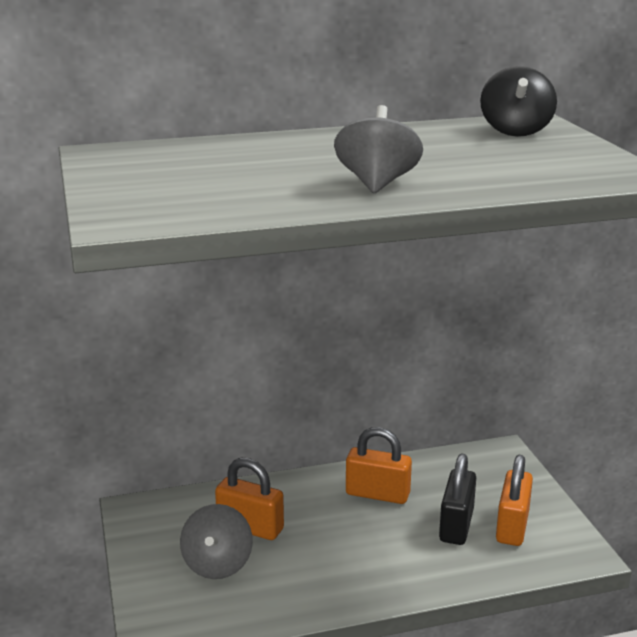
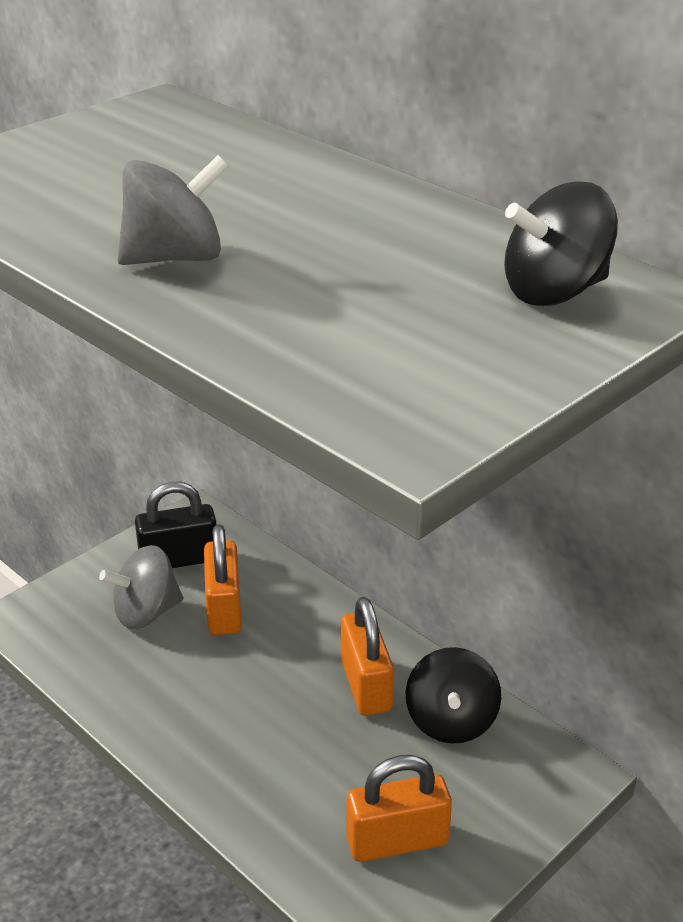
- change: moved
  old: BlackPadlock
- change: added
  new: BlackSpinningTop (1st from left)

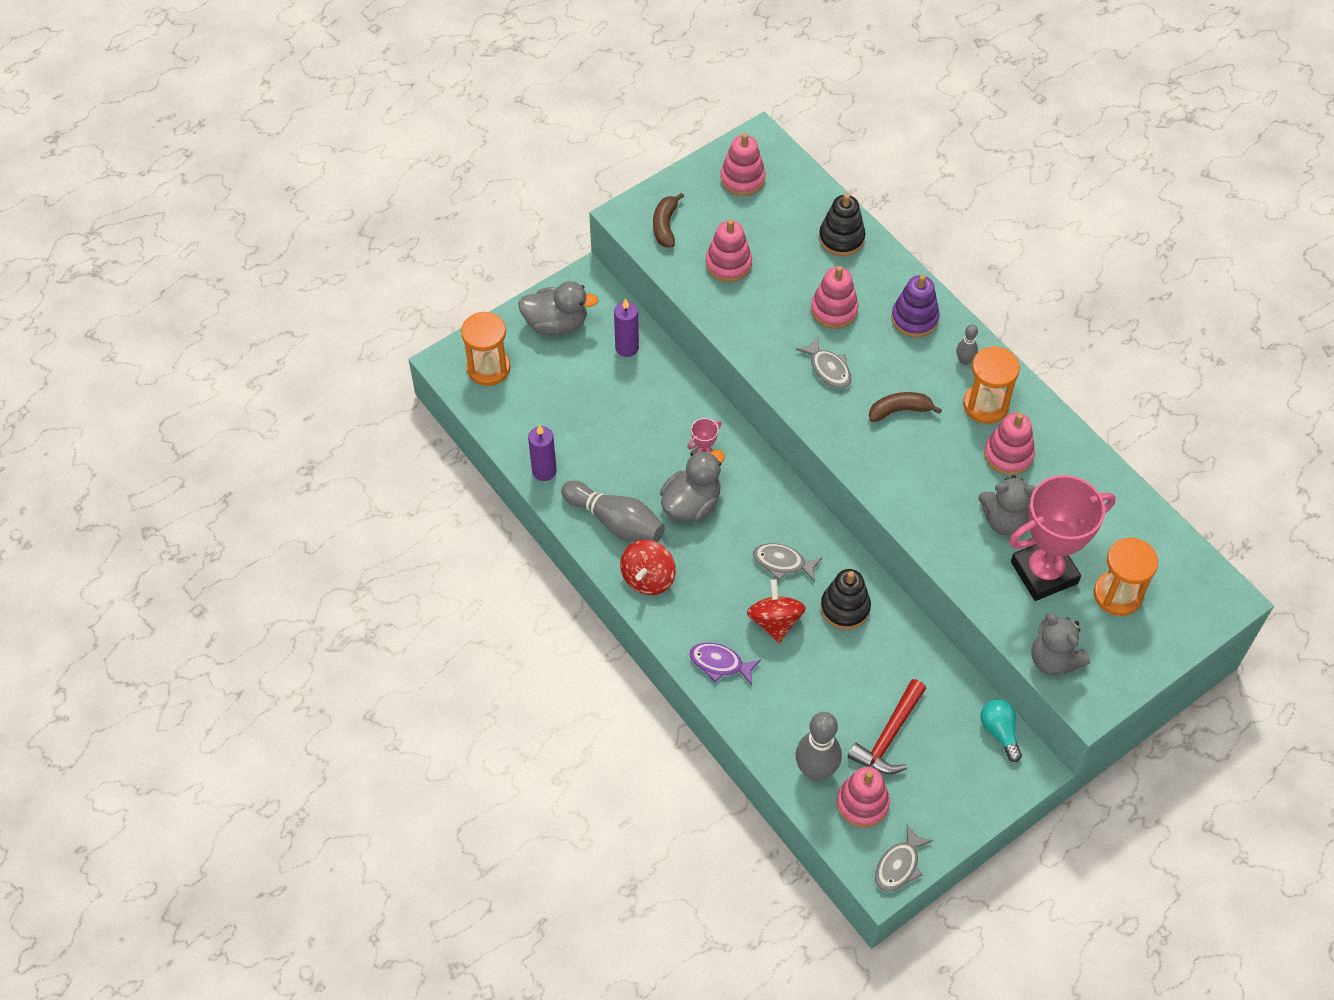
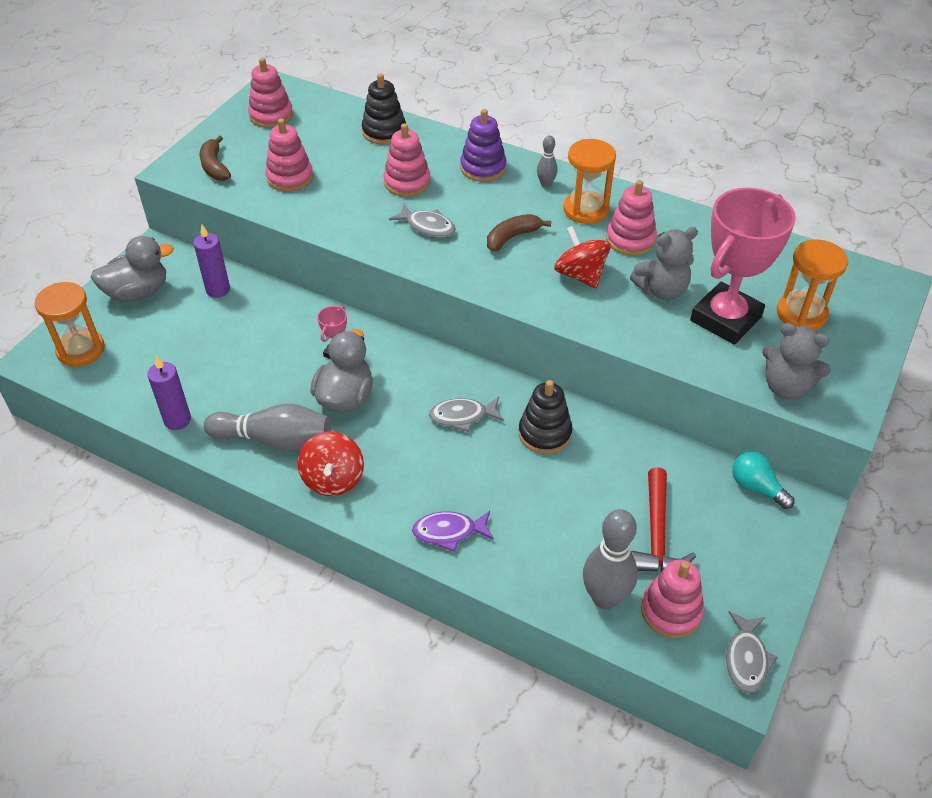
- change: moved
  old: RedSpinningTop (2nd from left)

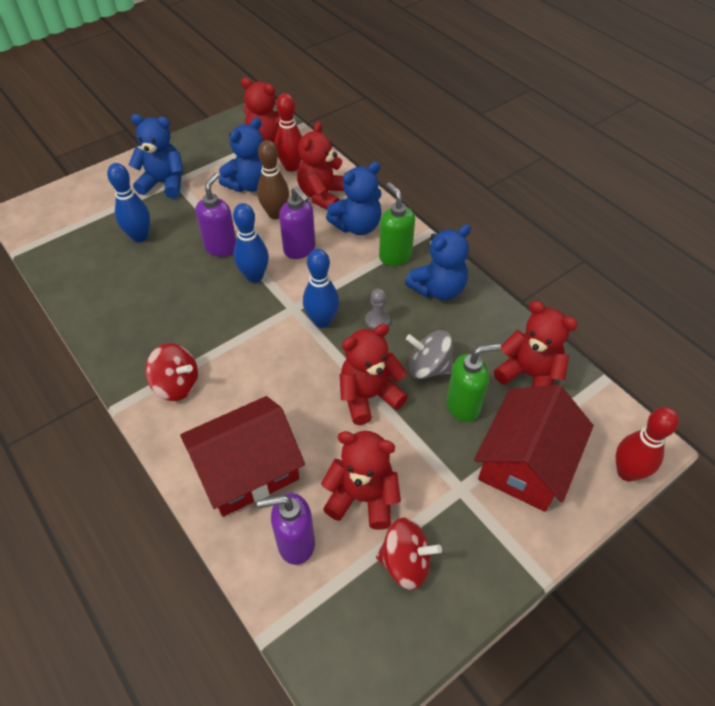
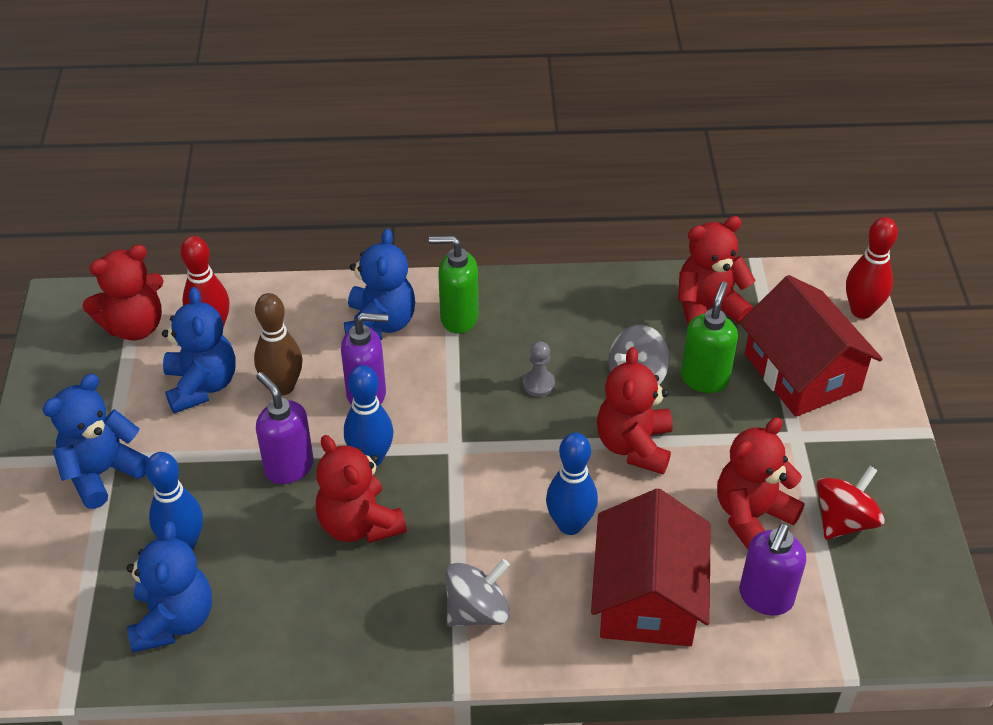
- change: recoloured
  old: RedSpinningTop (1st from left)
  new: GreySpinningTop (1st from left)
- change: moved
  old: RedTeddyBear (2nd from left)
- change: moved
  old: BlueBowlingPin (3rd from left)
- change: moved
  old: BlueTeddyBear (4th from left in the first image)
  new: BlueTeddyBear (2nd from left)

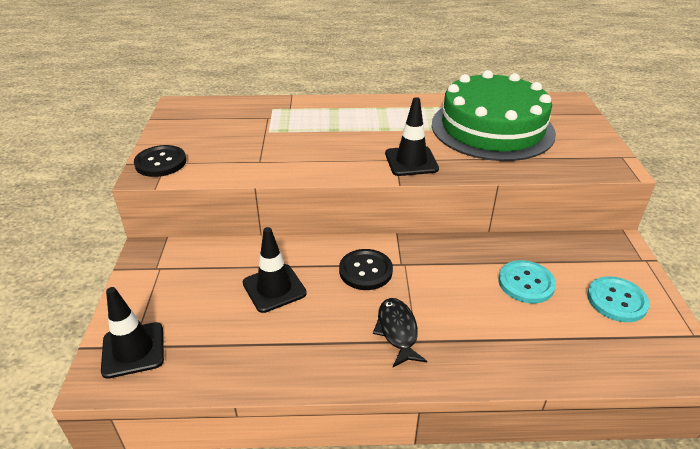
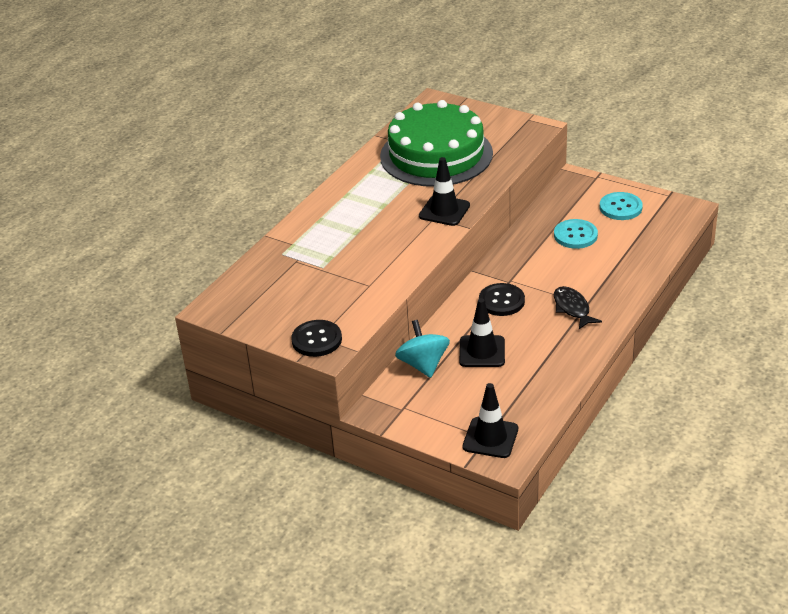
- change: turned
  old: BlackFish
  degrees: 45
- change: added
  new: TurquoiseSpinningTop

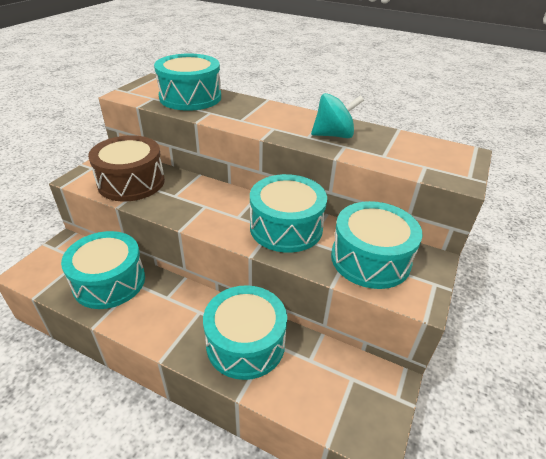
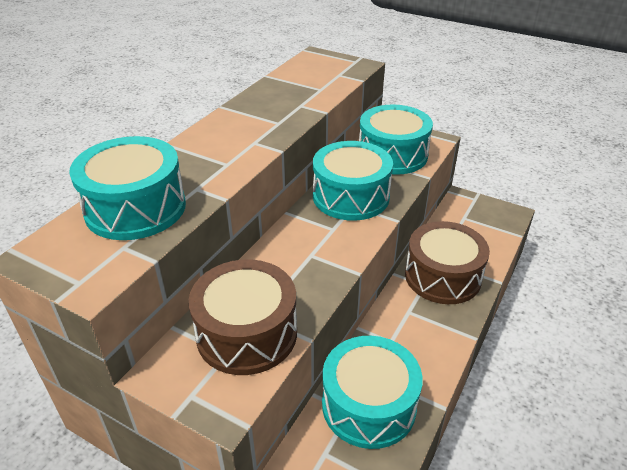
- change: recoloured
  old: TurquoiseDrum (3rd from left)
  new: BrownDrum (2nd from left)
- change: removed
  old: TurquoiseSpinningTop

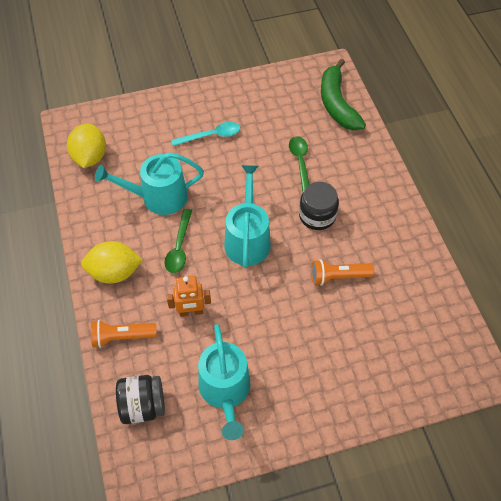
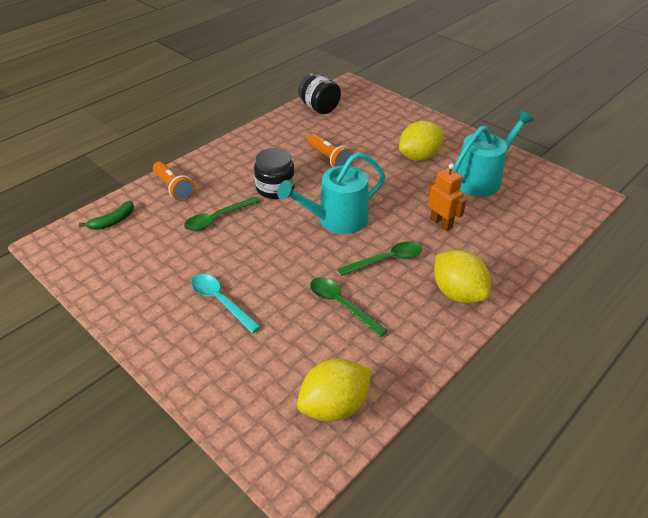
- change: moved
  old: OrangeFlashlight (1st from left)
- change: replaced
  old: TurquoiseWateringCan (1st from left)
  new: GreenSpoon (2nd from left)
- change: moved
  old: BlackJar (1st from left in the first image)
  new: BlackJar (2nd from left)
- change: resized
  old: GreenBanana
  factor: 0.5
- change: added
  new: YellowLemon (2nd from left)

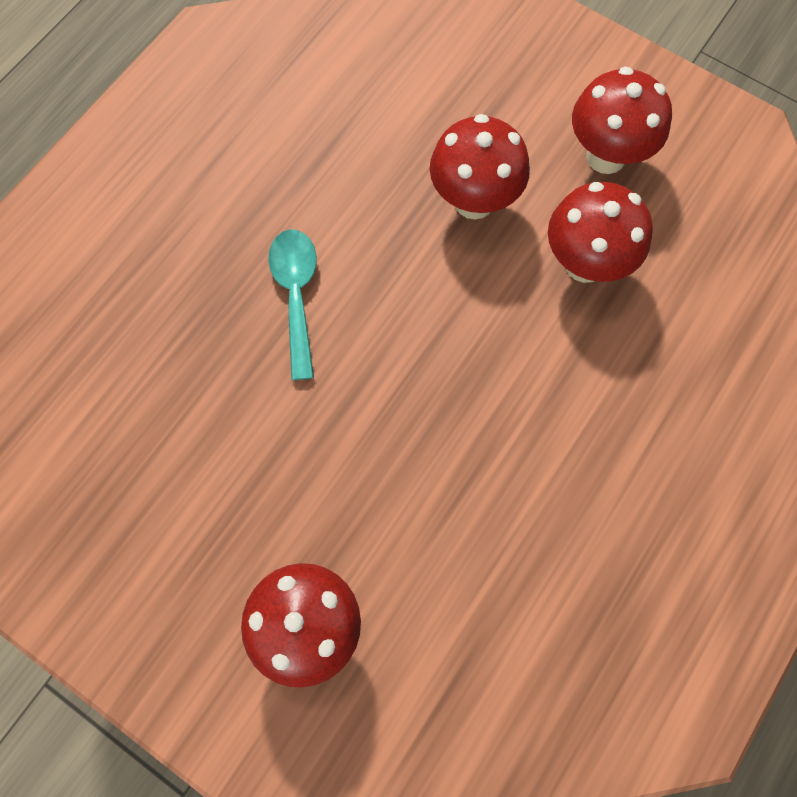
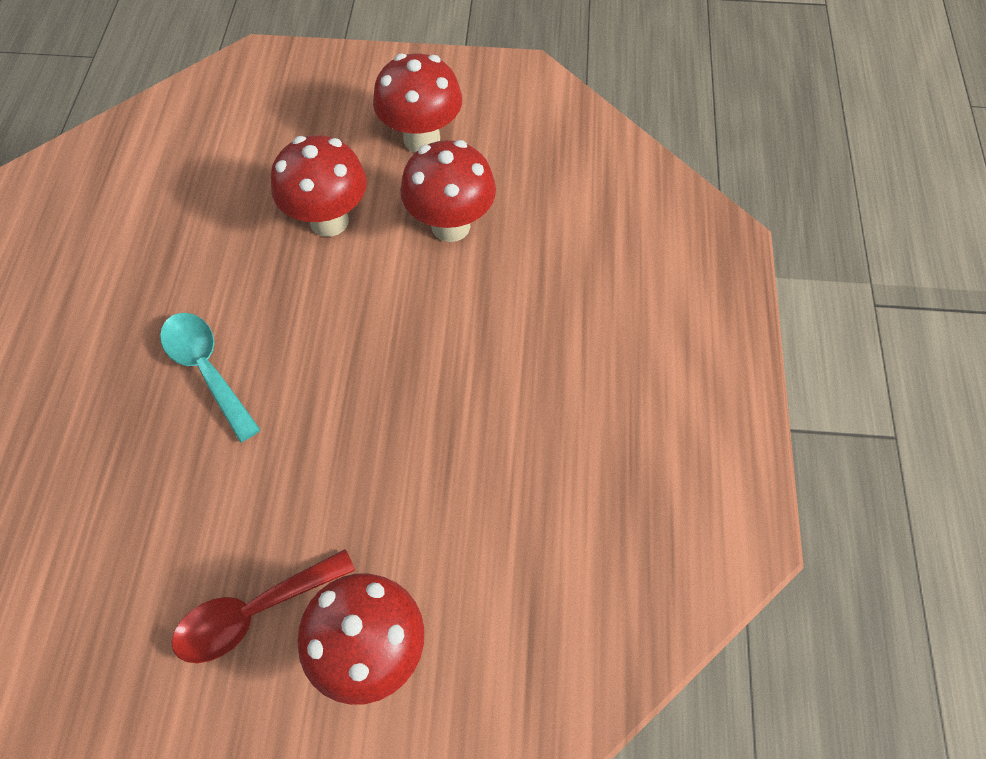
- change: added
  new: RedSpoon

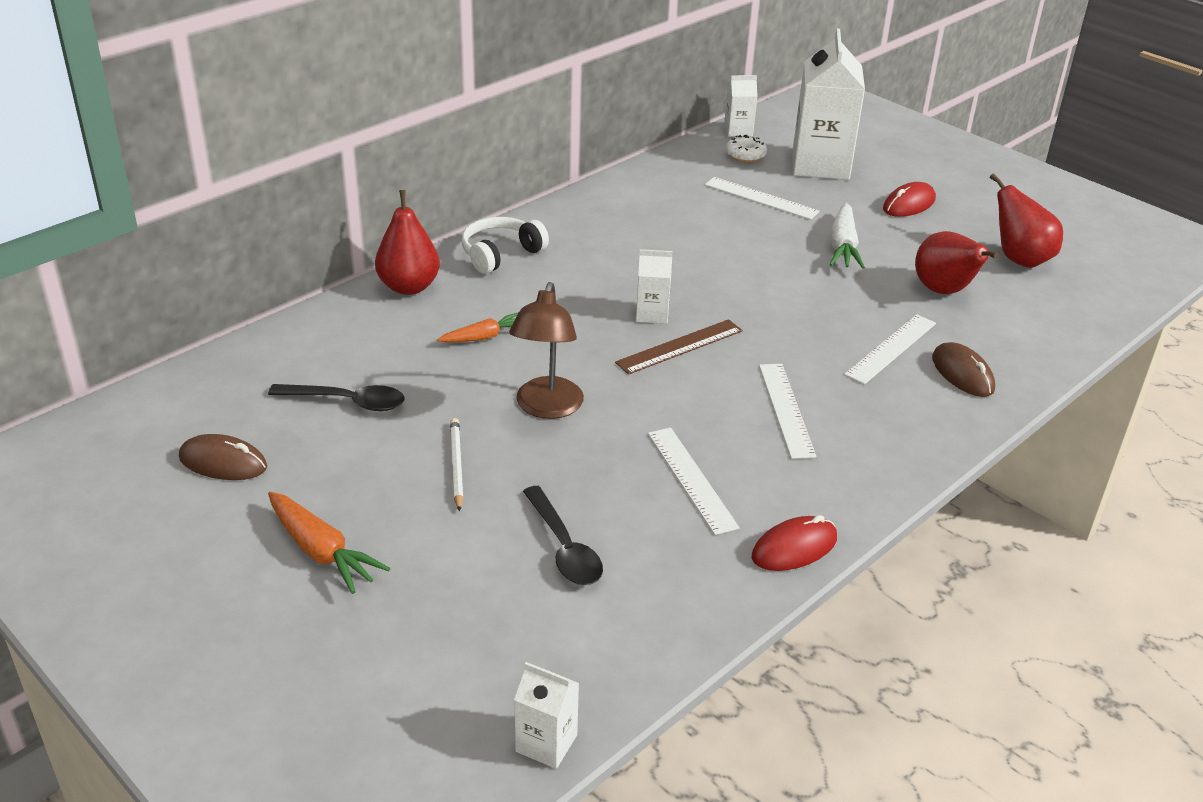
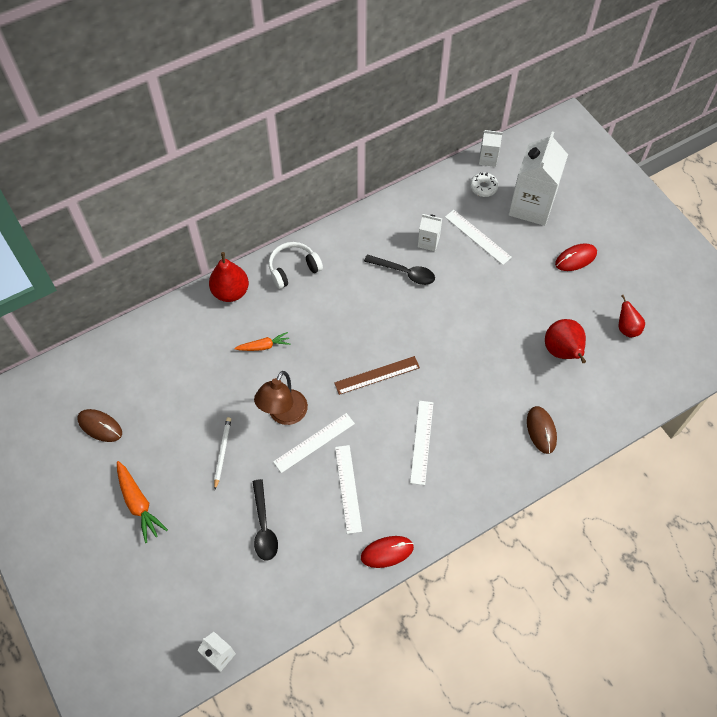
- change: moved
  old: BlackSpoon (1st from left in the first image)
  new: BlackSpoon (2nd from left)
- change: moved
  old: WhiteCarton (2nd from left)
- change: removed
  old: WhiteCarrot
- change: moved
  old: WhiteRuler (4th from left in the first image)
  new: WhiteRuler (1st from left)
- change: resized
  old: RedPear (3rd from left)
  factor: 0.64

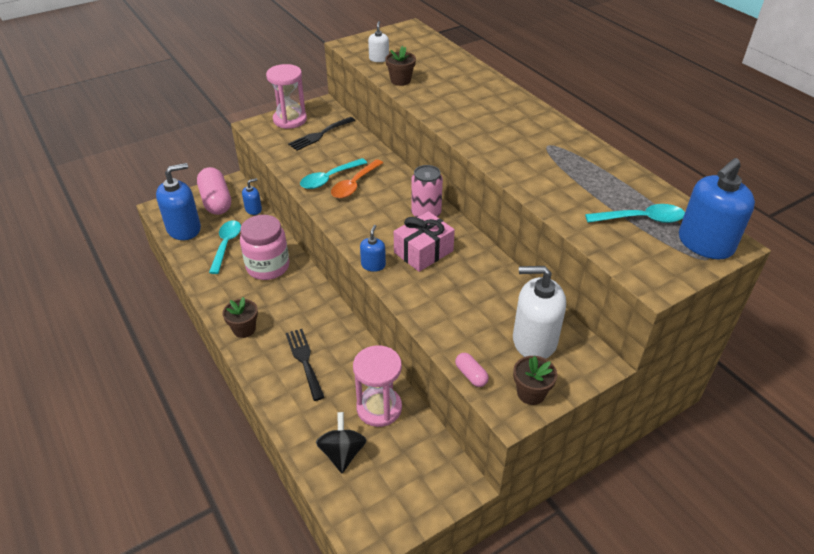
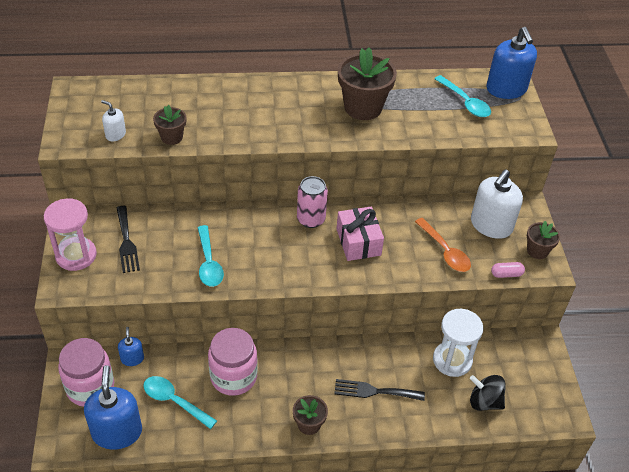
- change: replaced
  old: PinkCapsule (1st from left)
  new: PinkJar (1st from left)
- change: moved
  old: OrangeSpoon
- change: recoloured
  old: PinkHourglass (2nd from left)
  new: WhiteHourglass
- change: removed
  old: BlueSoapDispenser (3rd from left)
- change: turned
  old: TurquoiseSpoon (3rd from left)
  degrees: 120
- change: added
  new: BrownFlowerPot (3rd from left)

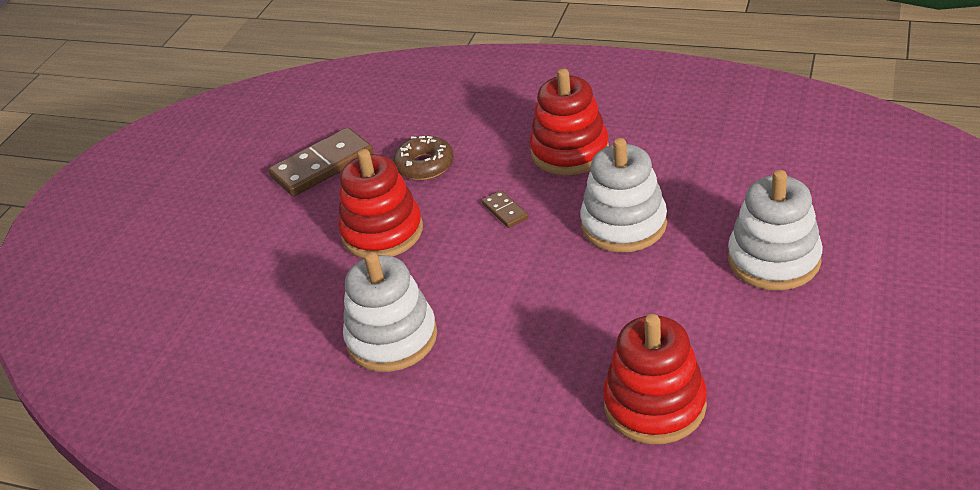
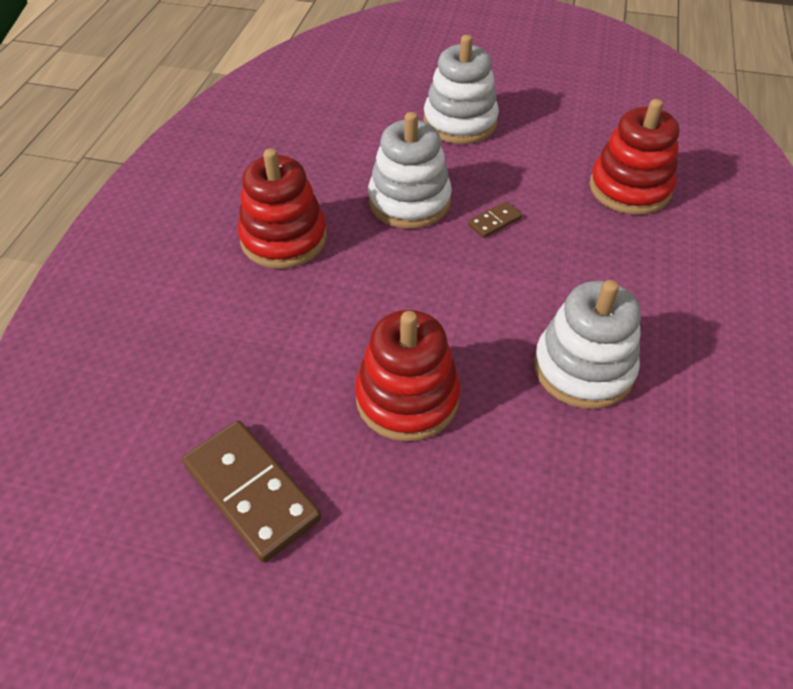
- change: removed
  old: BrownDonut
- change: moved
  old: BrownDomino (2nd from left)

